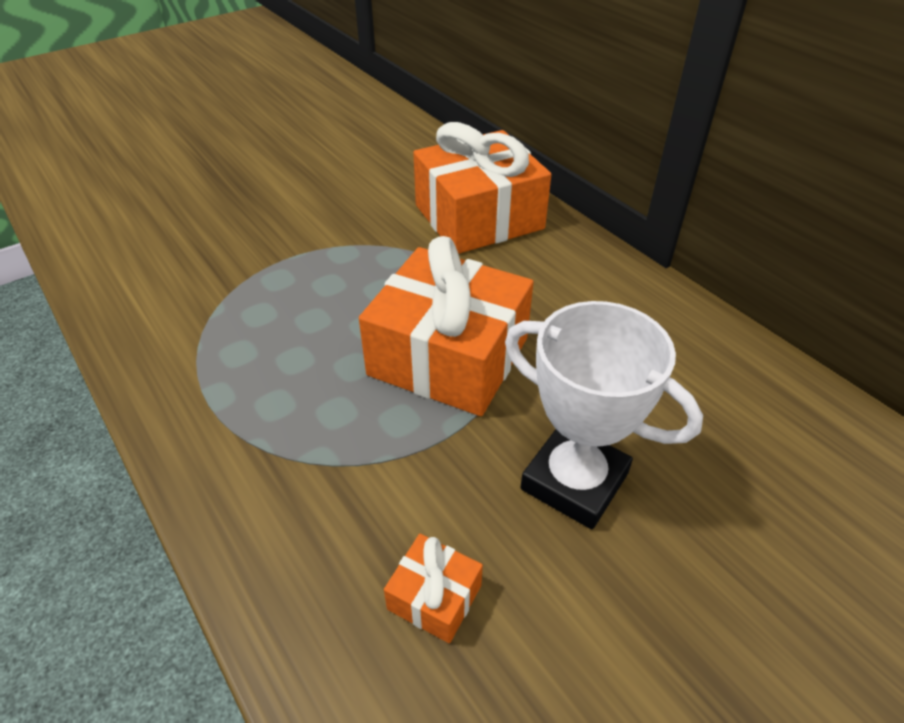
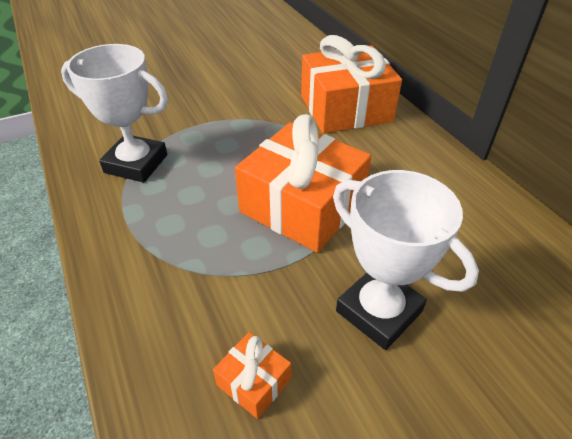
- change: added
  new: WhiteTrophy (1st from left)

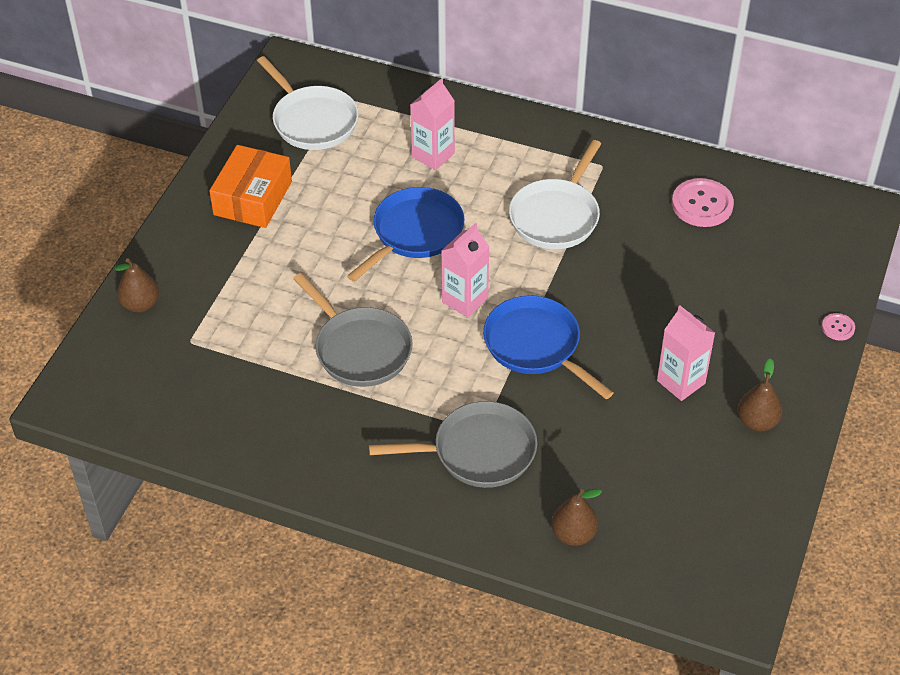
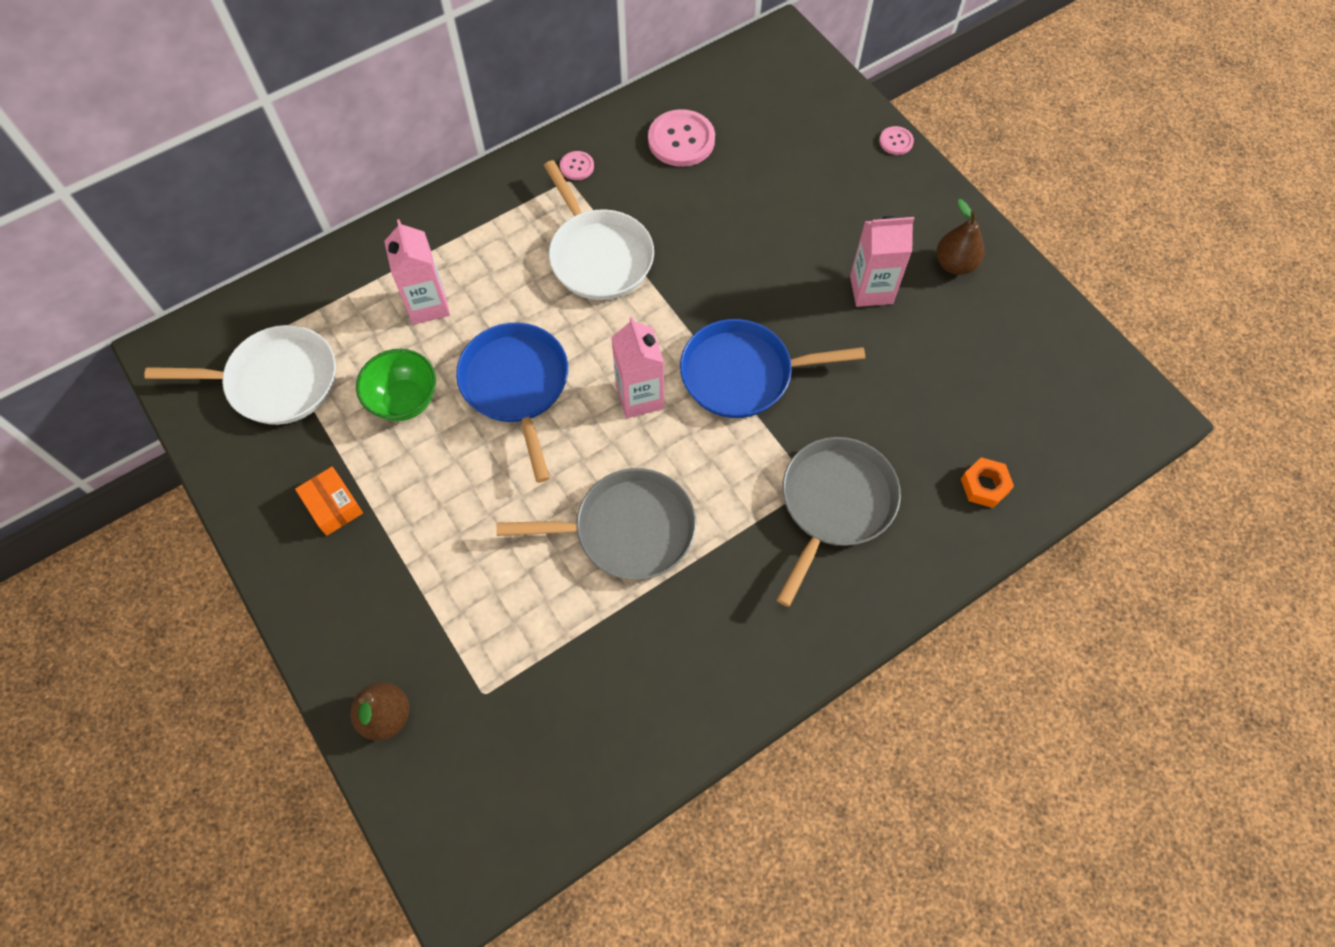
- change: resized
  old: OrangeBox
  factor: 0.55
- change: replaced
  old: BrownPear (2nd from left)
  new: OrangeNut
- change: added
  new: GreenBowl
- change: added
  new: PinkButton (1st from left)

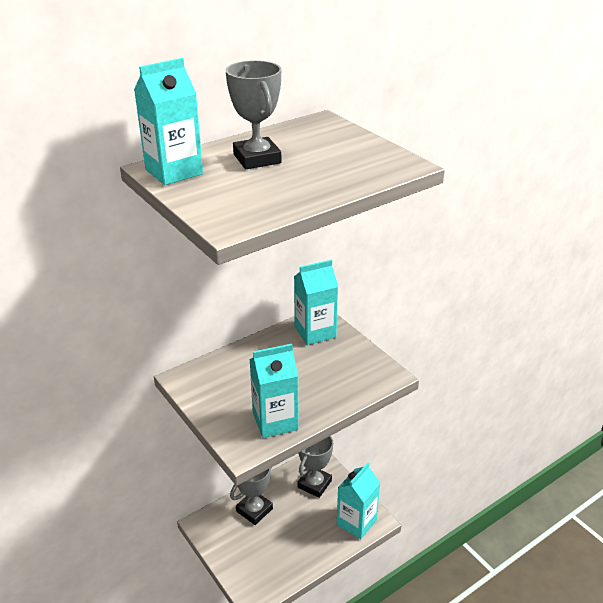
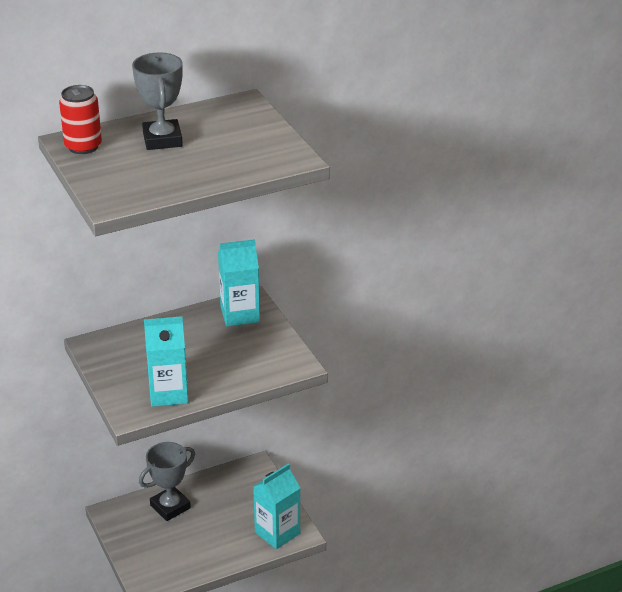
- change: replaced
  old: TurquoiseCarton (1st from left)
  new: RedCan
- change: removed
  old: GreyTrophy (3rd from left)

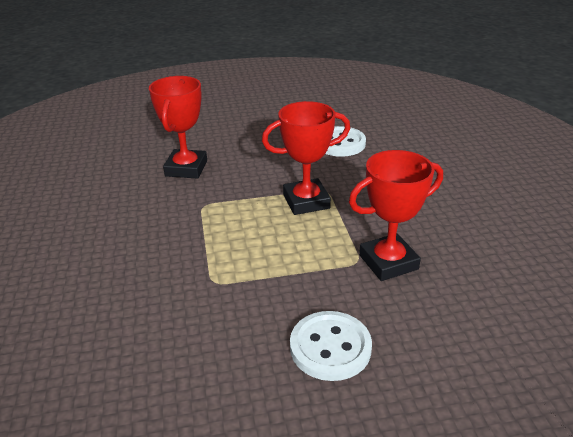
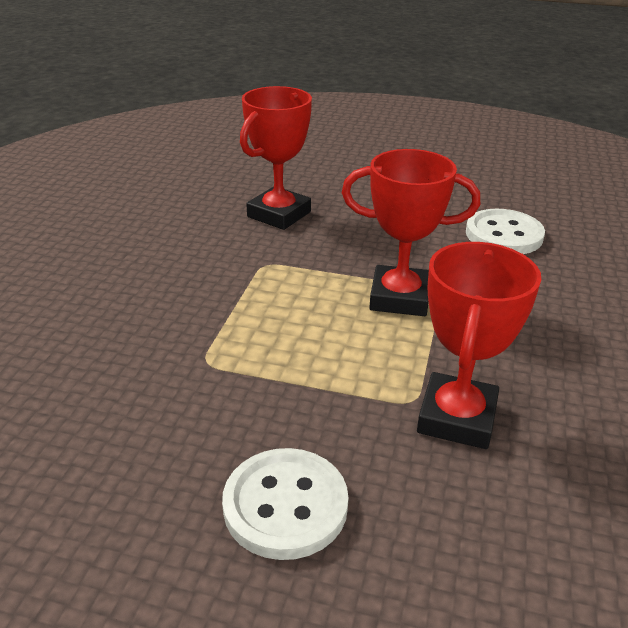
- change: turned
  old: RedTrophy (3rd from left)
  degrees: -75

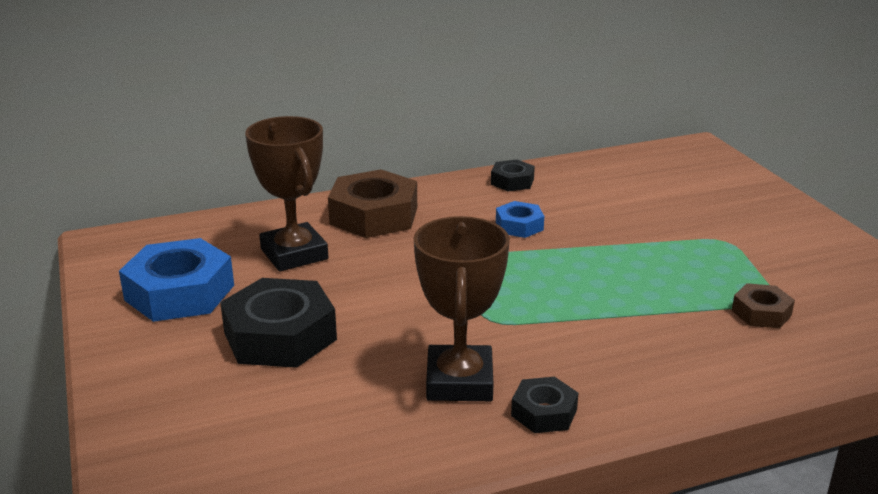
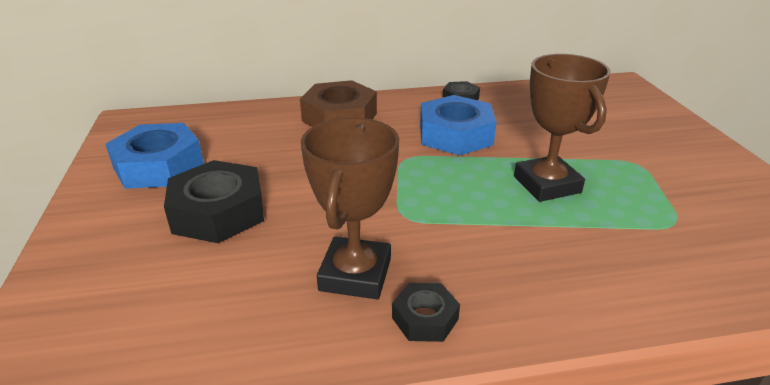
- change: moved
  old: BrownTrophy (1st from left in the first image)
  new: BrownTrophy (2nd from left)
- change: resized
  old: BlueNut (2nd from left)
  factor: 1.91
- change: removed
  old: BrownNut (2nd from left)

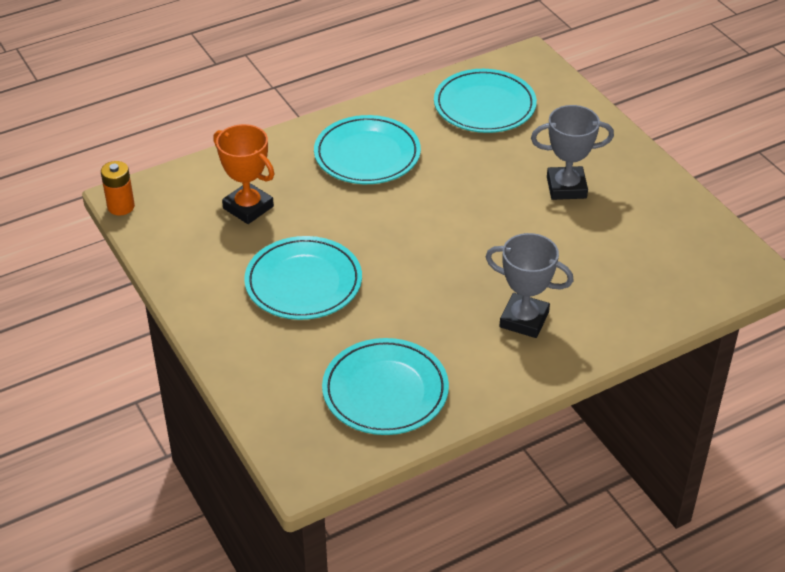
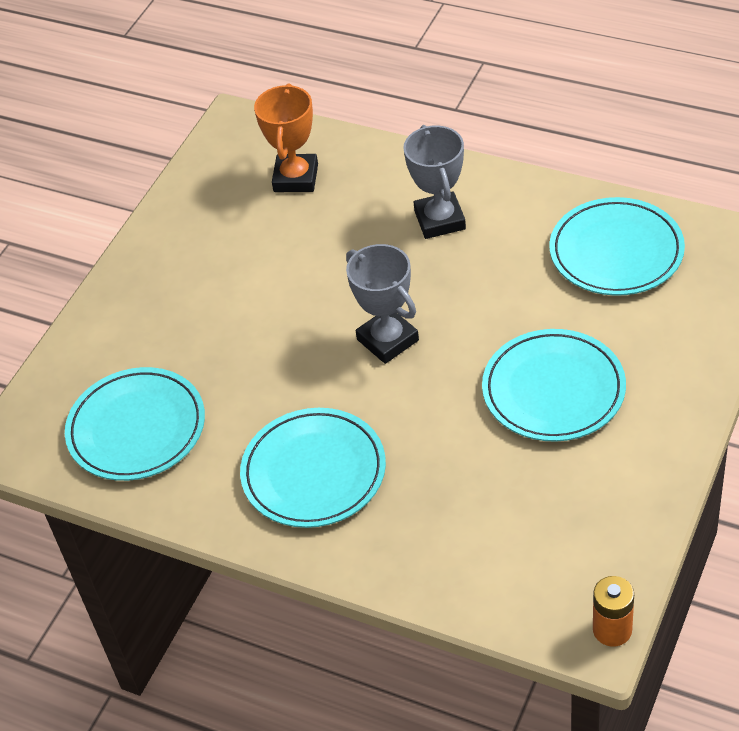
- change: moved
  old: OrangeTrophy
- change: moved
  old: GreyTrophy (2nd from left in the first image)
  new: GreyTrophy (1st from left)

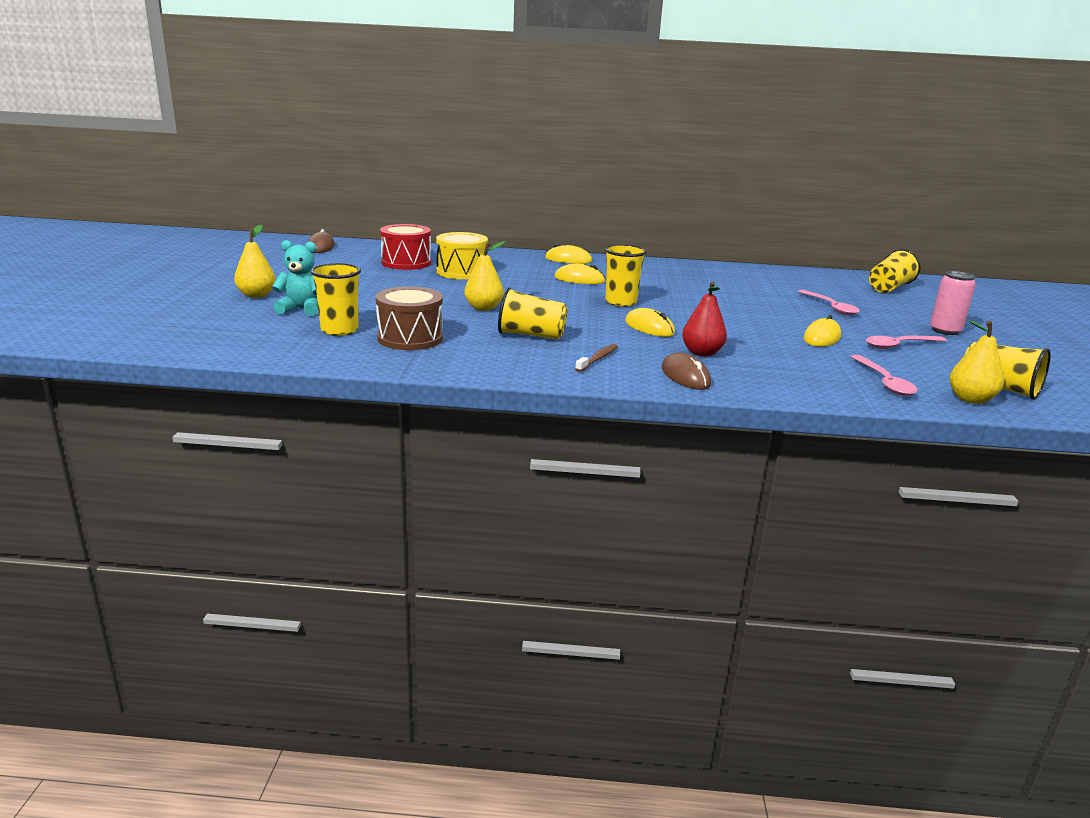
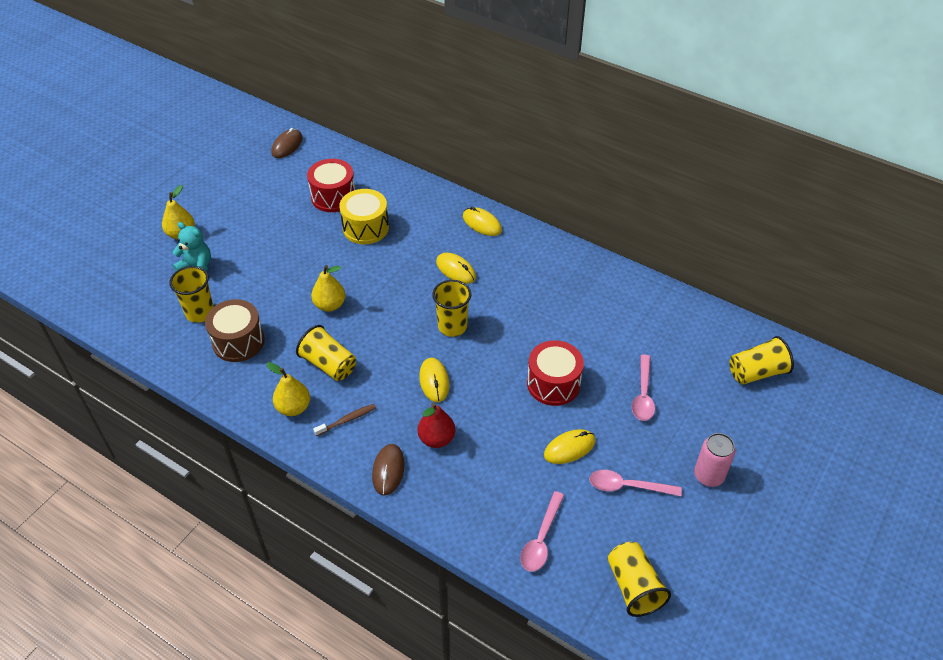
- change: moved
  old: YellowPear (3rd from left in the first image)
  new: YellowPear (2nd from left)
- change: added
  new: RedDrum (2nd from left)

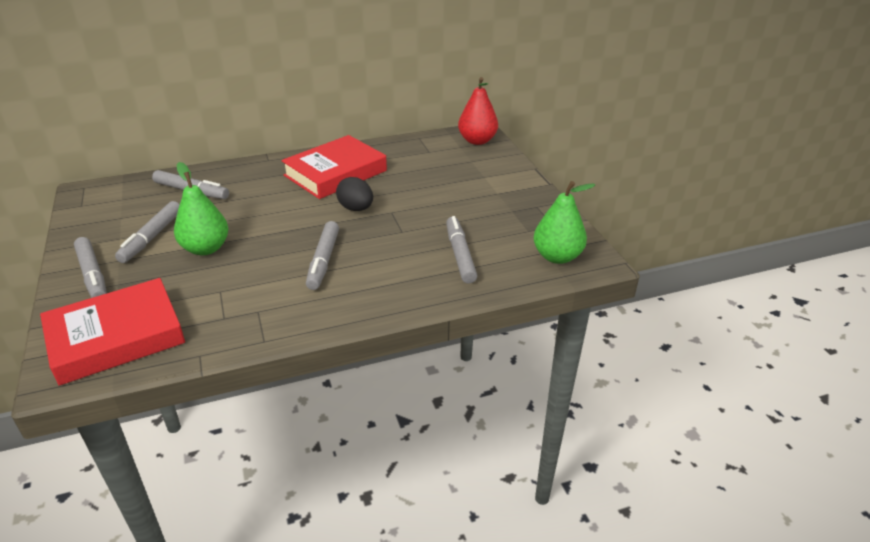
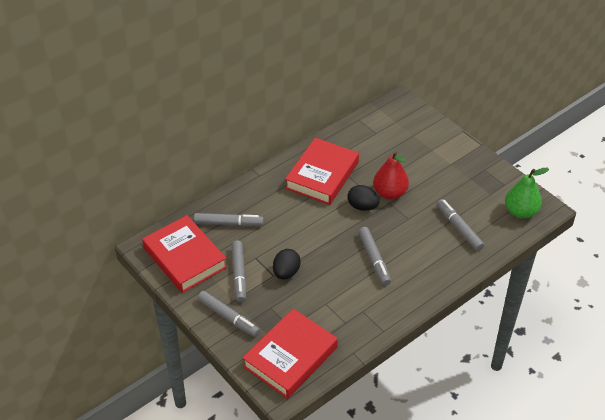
- change: replaced
  old: GreenPear (1st from left)
  new: BlackEgg (1st from left)
- change: moved
  old: RedPear
- change: added
  new: RedBook (1st from left)

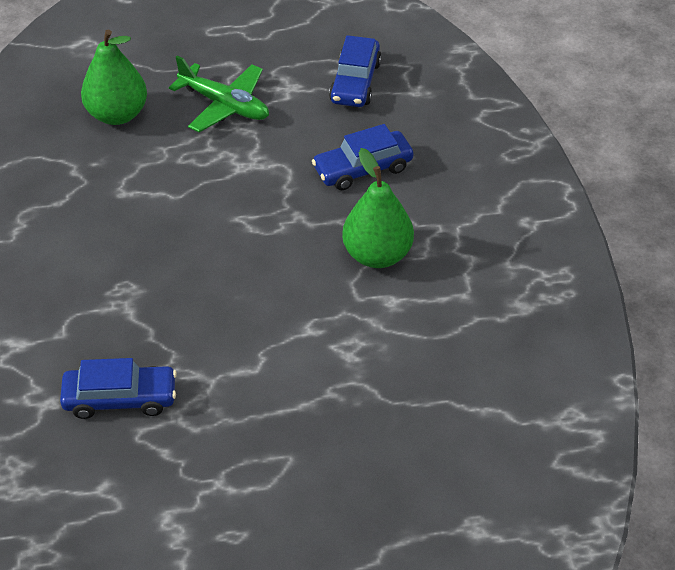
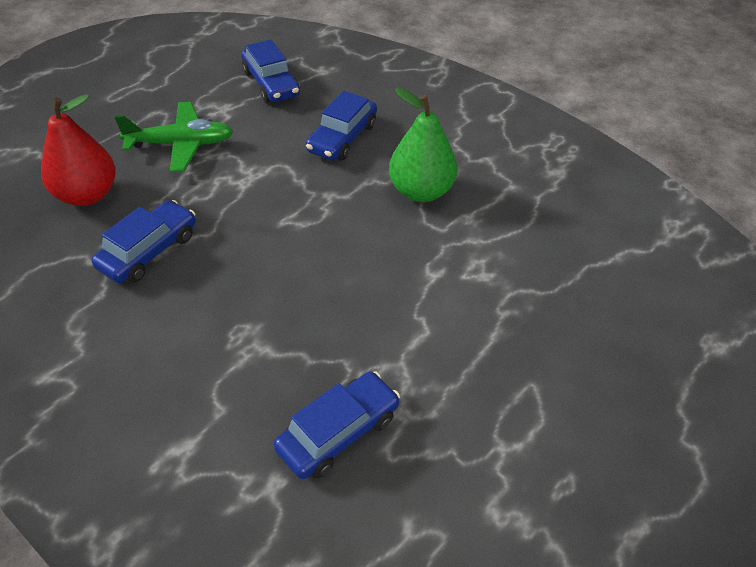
- change: recoloured
  old: GreenPear (1st from left)
  new: RedPear
- change: added
  new: BlueCar (1st from left)

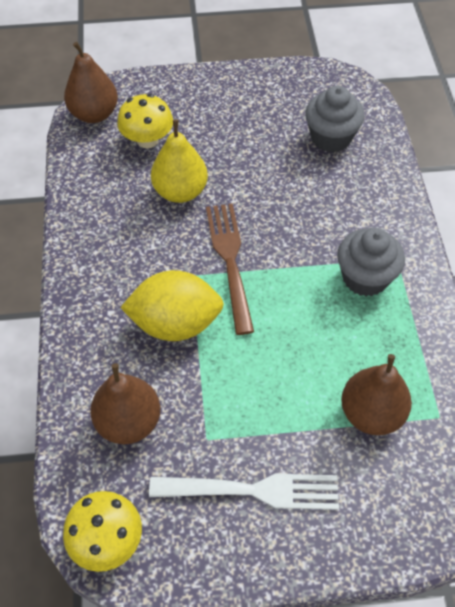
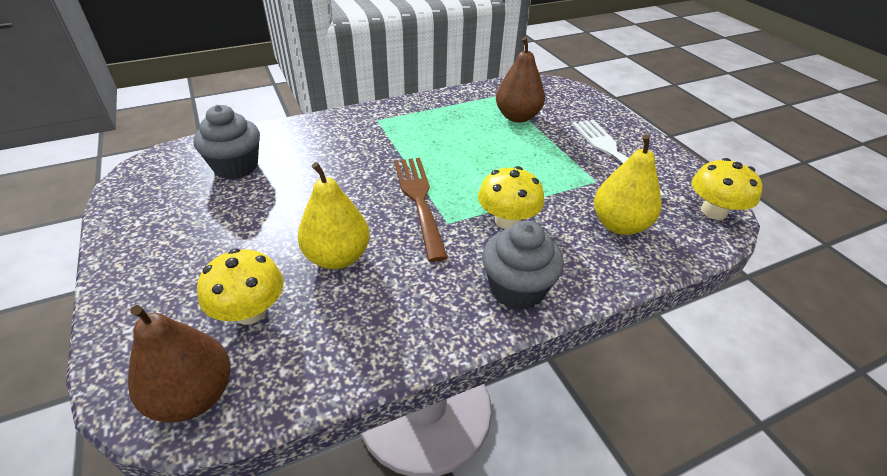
- change: recoloured
  old: BrownPear (2nd from left)
  new: YellowPear (2nd from left)
- change: replaced
  old: YellowLemon
  new: YellowMushroom (2nd from left)
- change: turned
  old: BrownFork
  degrees: 105
- change: moved
  old: GreyCupcake (2nd from left)

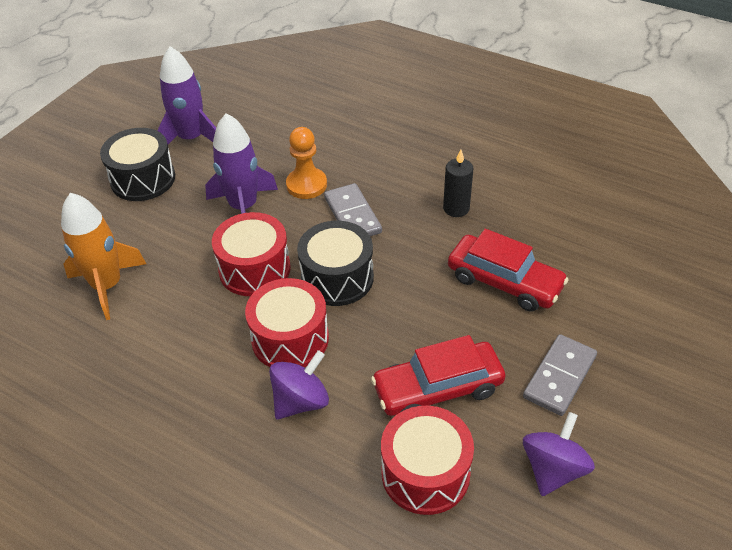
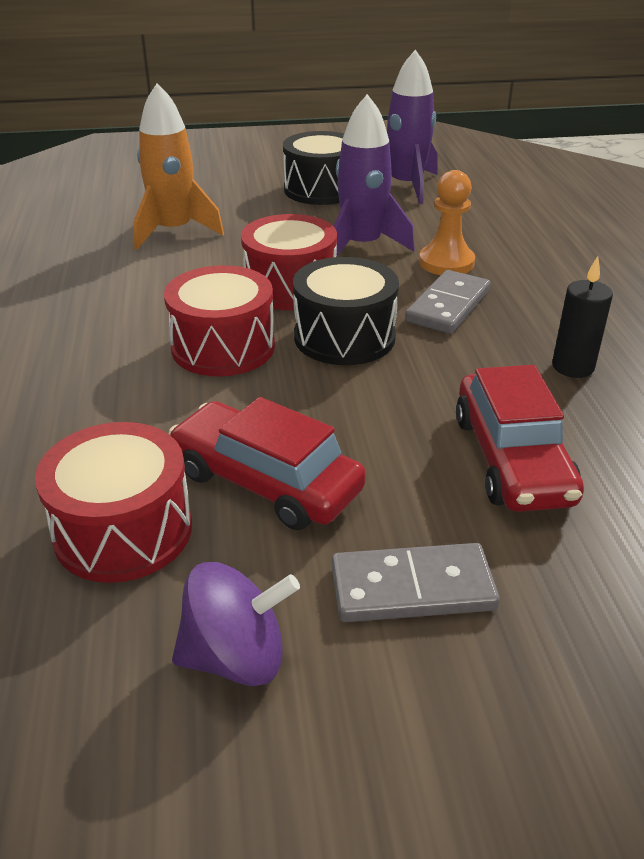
- change: removed
  old: PurpleSpinningTop (1st from left)

